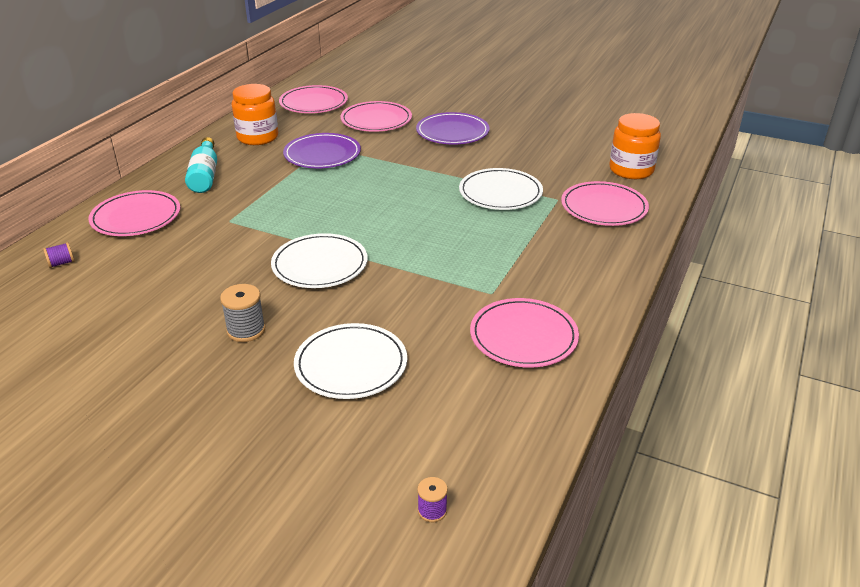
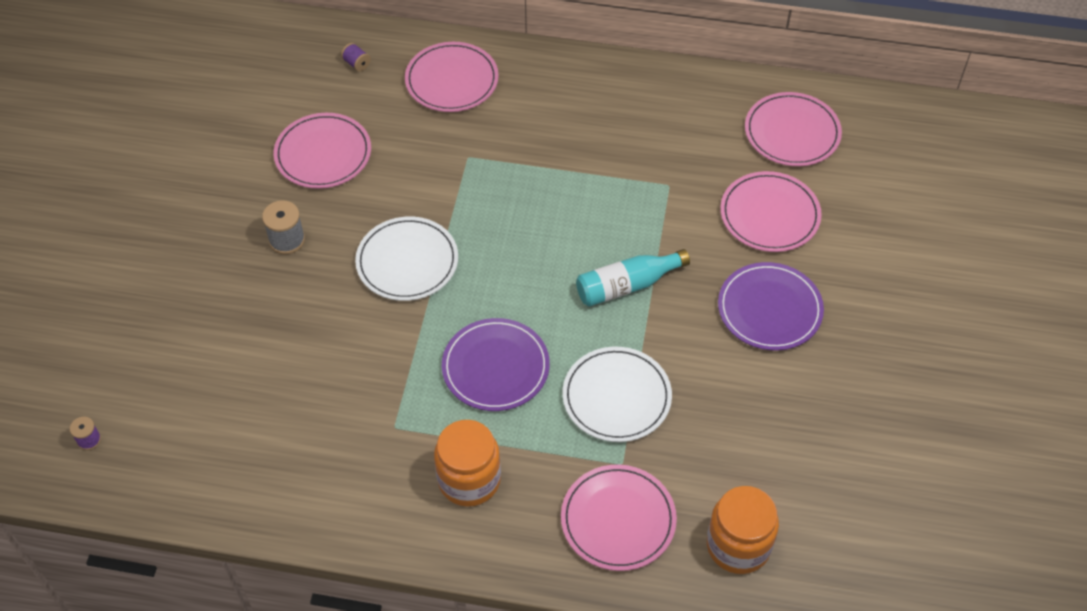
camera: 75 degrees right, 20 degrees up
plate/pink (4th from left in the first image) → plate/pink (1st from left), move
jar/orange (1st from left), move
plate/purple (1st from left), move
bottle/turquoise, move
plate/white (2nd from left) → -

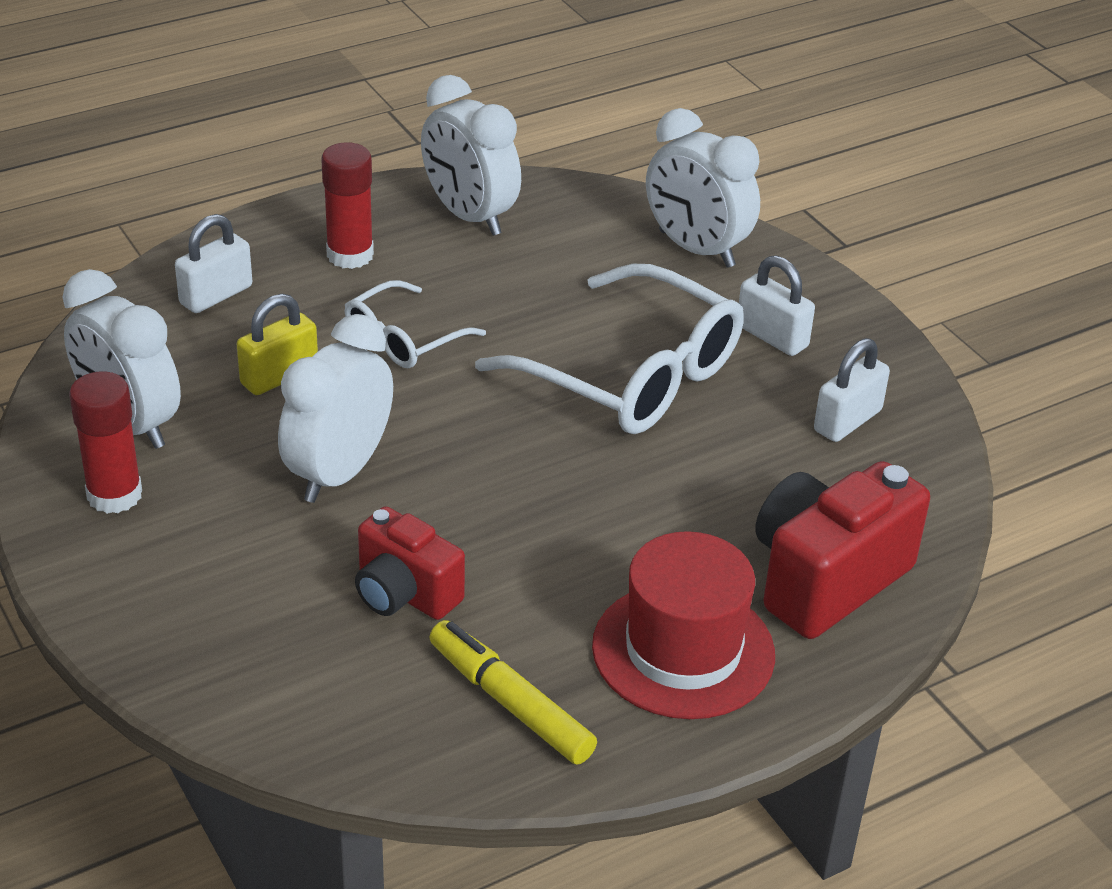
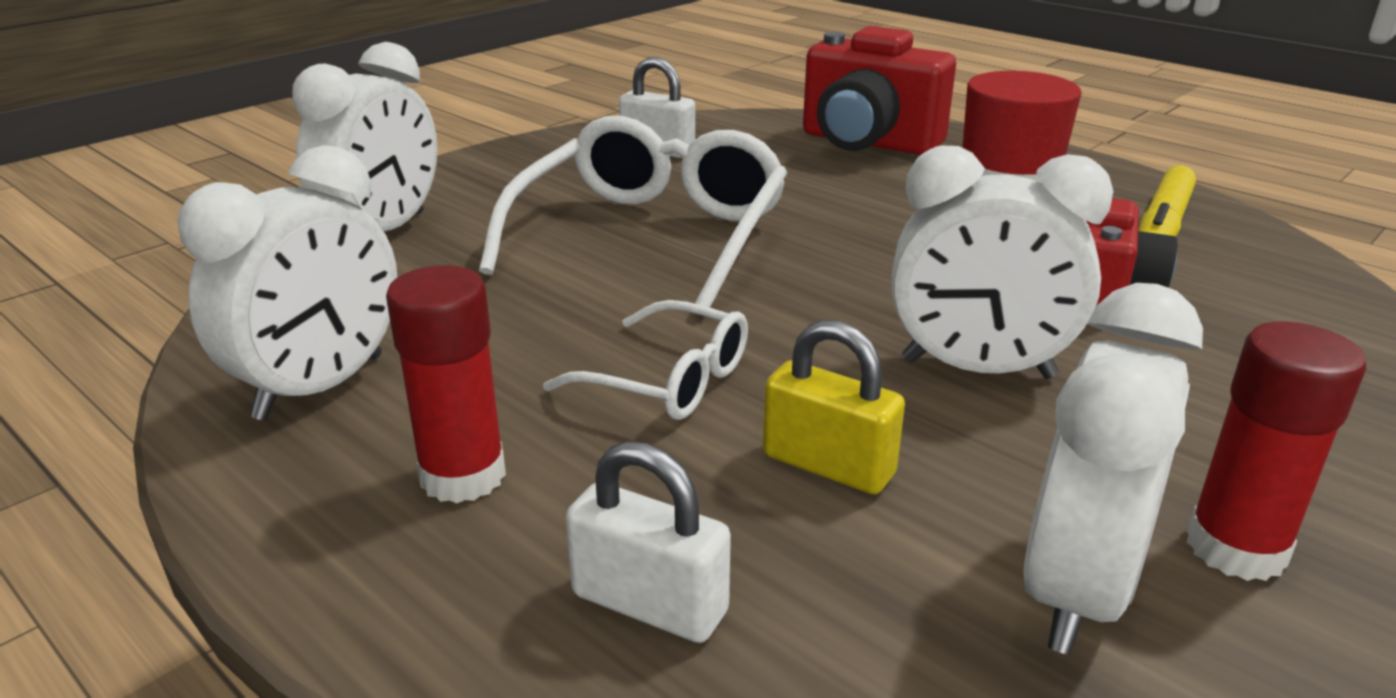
camera: 105 degrees left, 10 degrees down
padlock/white (2nd from left) → -

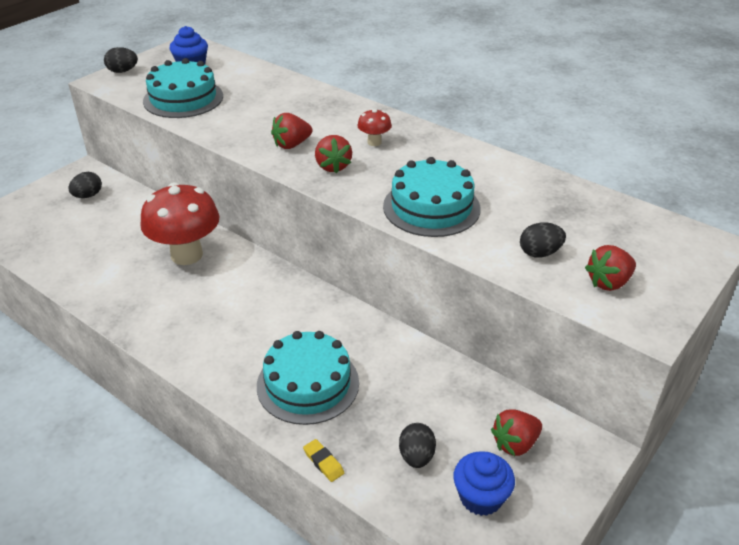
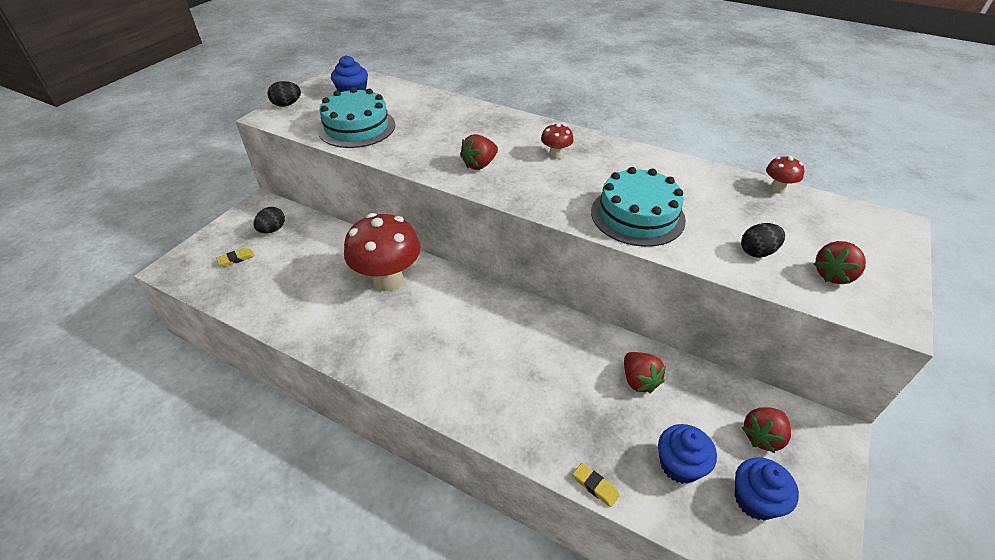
camera: 10 degrees left, 5 degrees up
- → eraser/yellow (1st from left)
strawberry/red (2nd from left), move
egg/black (3rd from left) → cupcake/blue (2nd from left)
- → mushroom/red (3rd from left)
cake/turquoise (2nd from left) → -

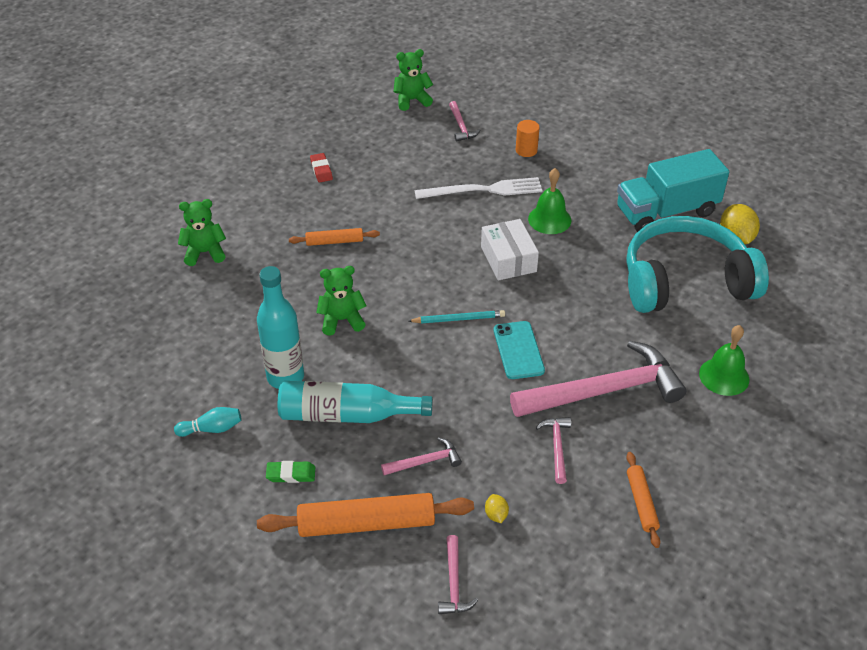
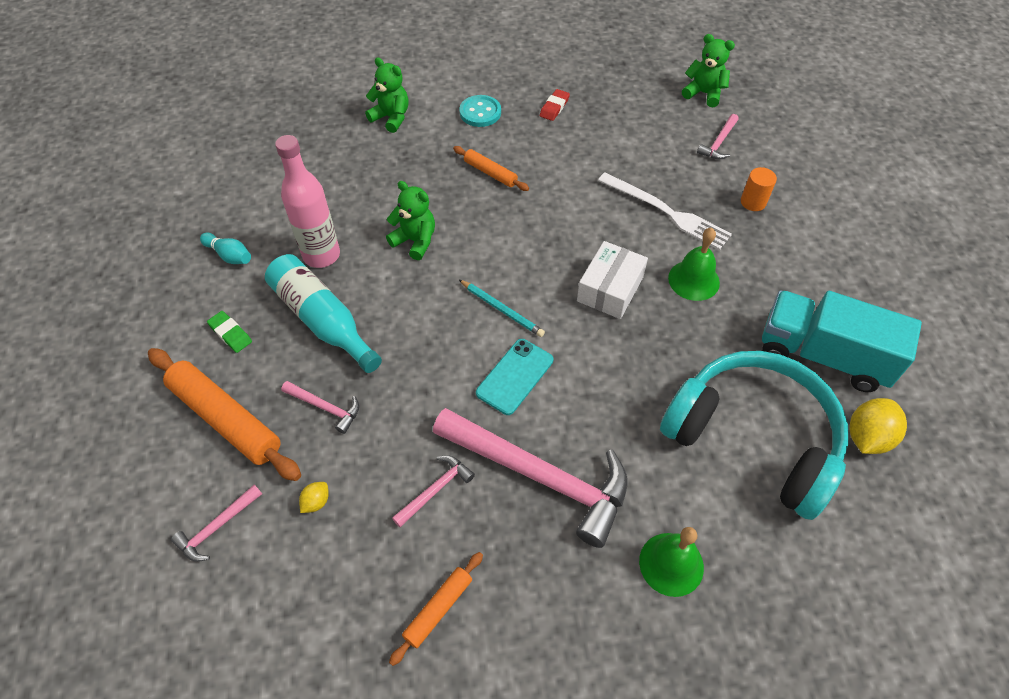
camera: 45 degrees right, 10 degrees up
bottle/turquoise (1st from left) → bottle/pink
- → button/turquoise

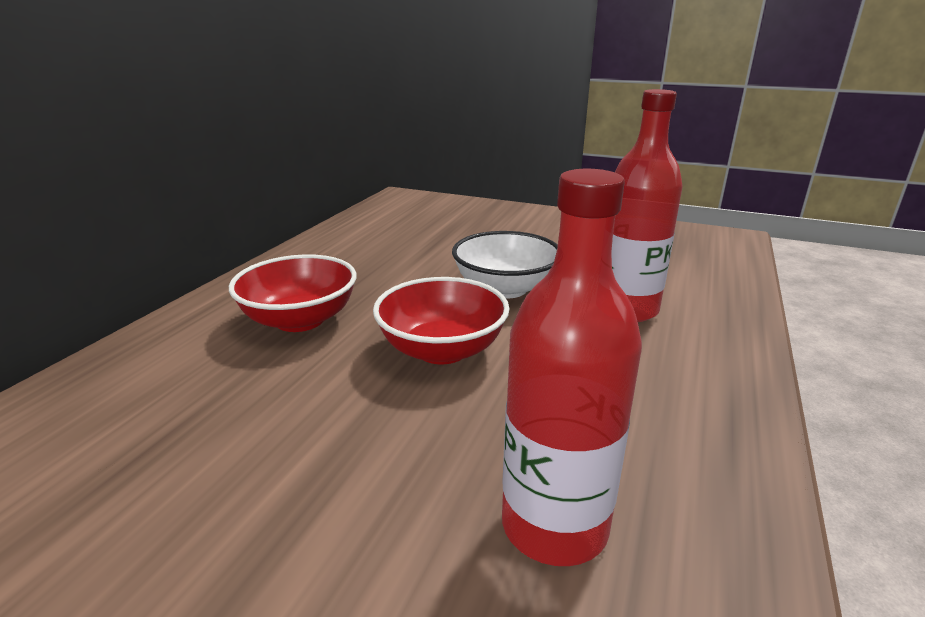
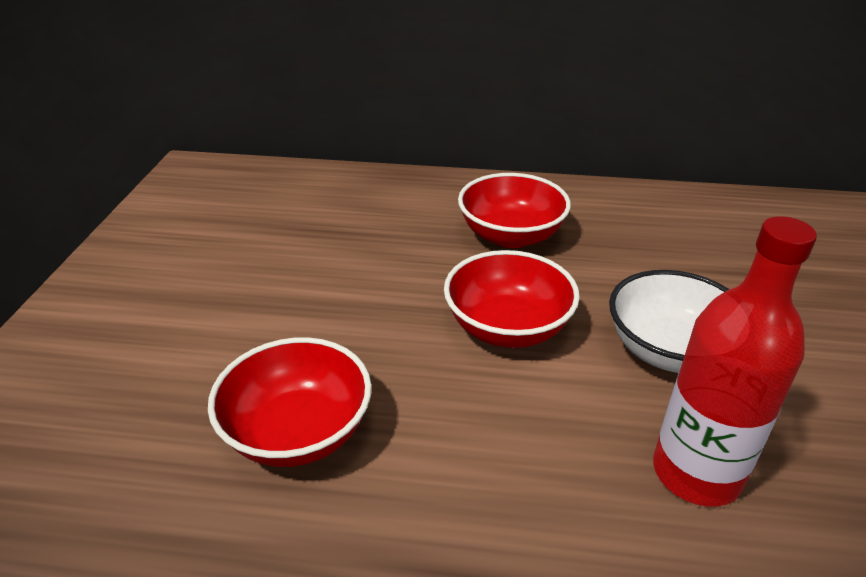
camera: 75 degrees right, 10 degrees up
bottle/red (1st from left) → bowl/red (1st from left)

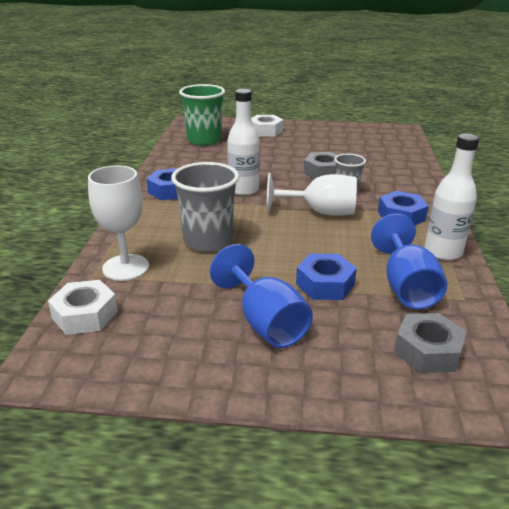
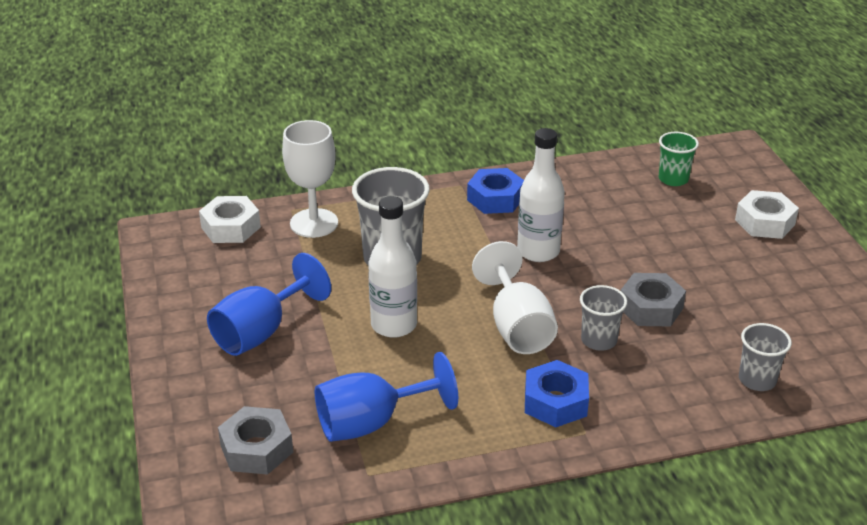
camera: 70 degrees right, 5 degrees up
bottle/white (2nd from left in the first image) → bottle/white (1st from left), move
cup/green, x0.57
- → cup/grey (3rd from left)
nut/blue (2nd from left) → -

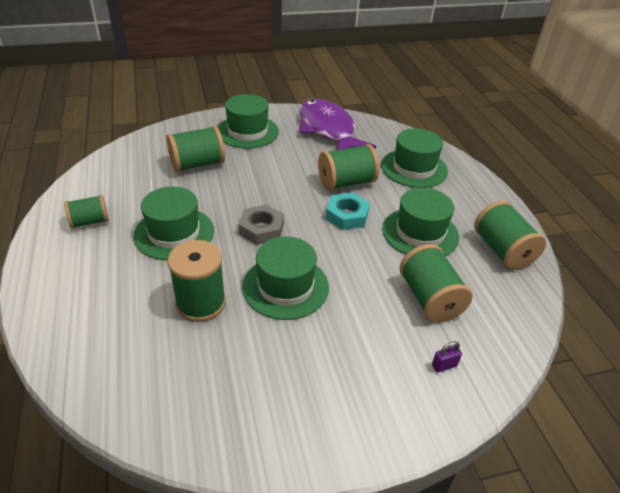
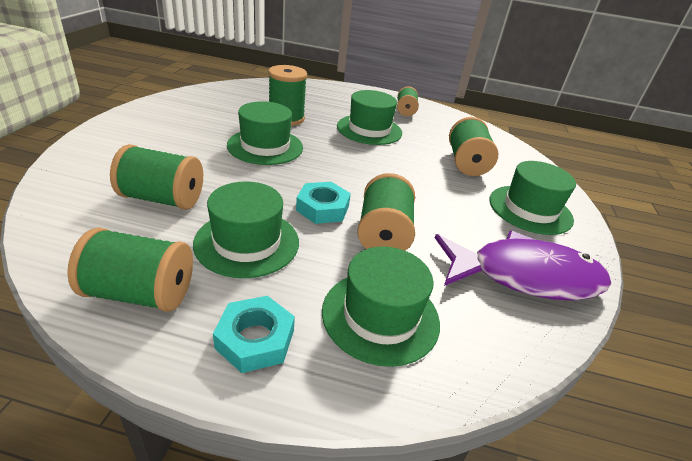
camera: 115 degrees right, 5 degrees down
- → nut/turquoise (1st from left)
nut/grey → -
padlock/purple → -

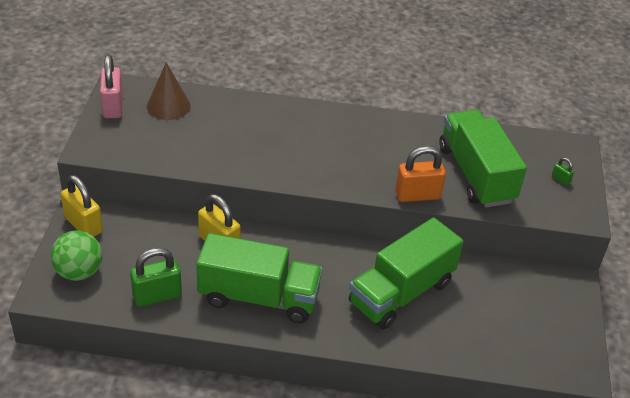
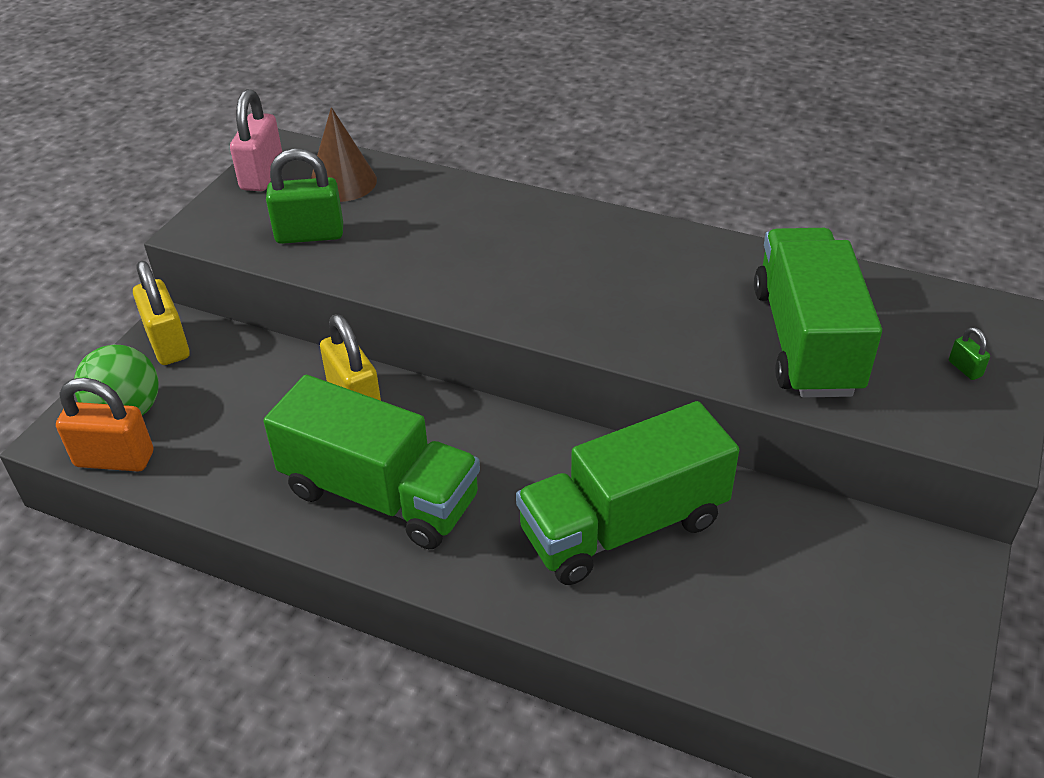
camera: 20 degrees right, 0 degrees up
padlock/orange, move
padlock/green (1st from left), move

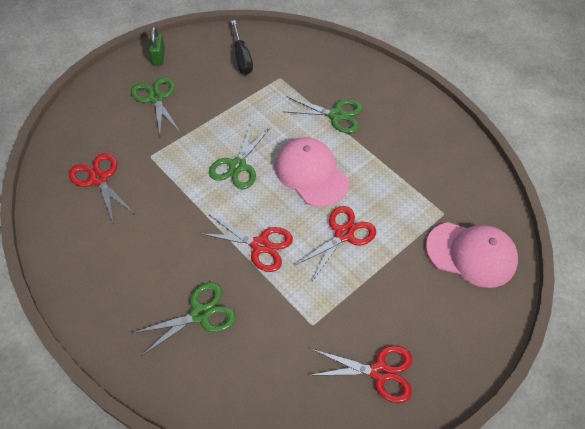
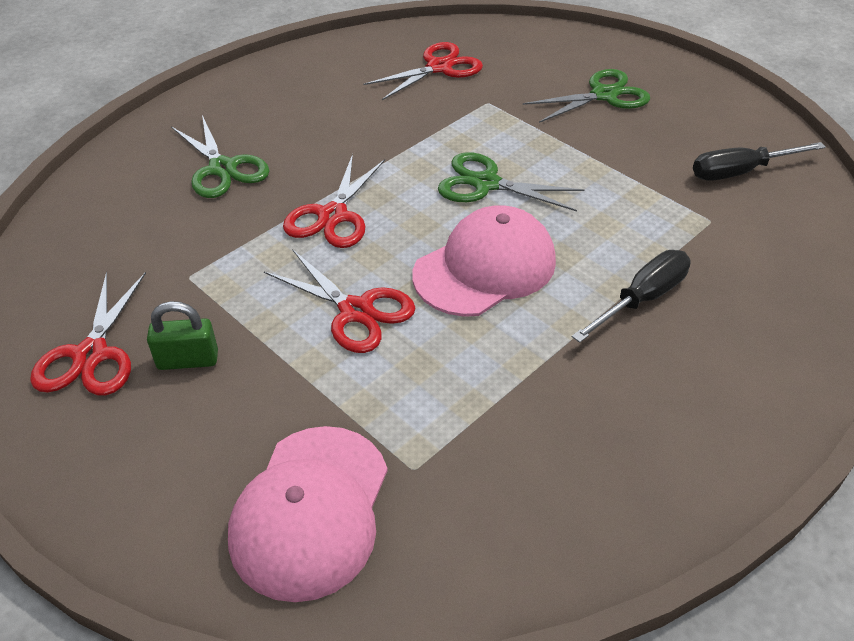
camera: 90 degrees right, 10 degrees down
padlock/green, move
scissors/green (4th from left) → screwdriver/black (1st from left)

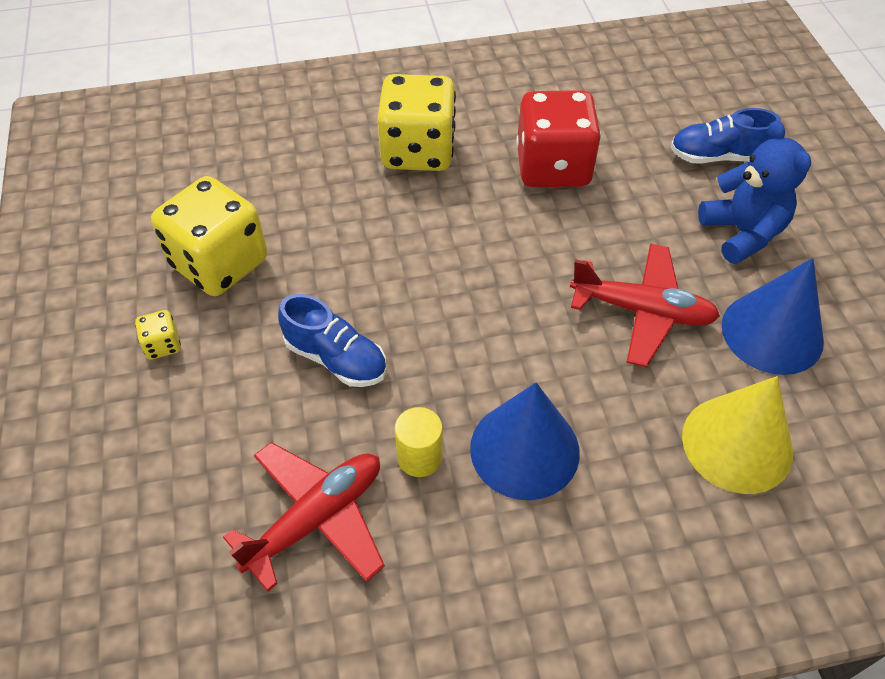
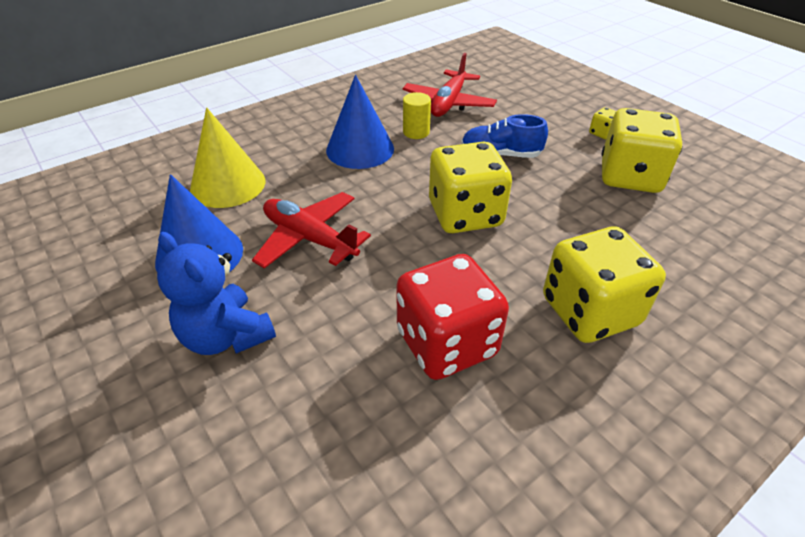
camera: 155 degrees right, 10 degrees down
plane/red (2nd from left in the first image) → plane/red (1st from left), 45 degrees clockwise
- → dice/yellow (1st from left)
shoe/blue (2nd from left) → -

